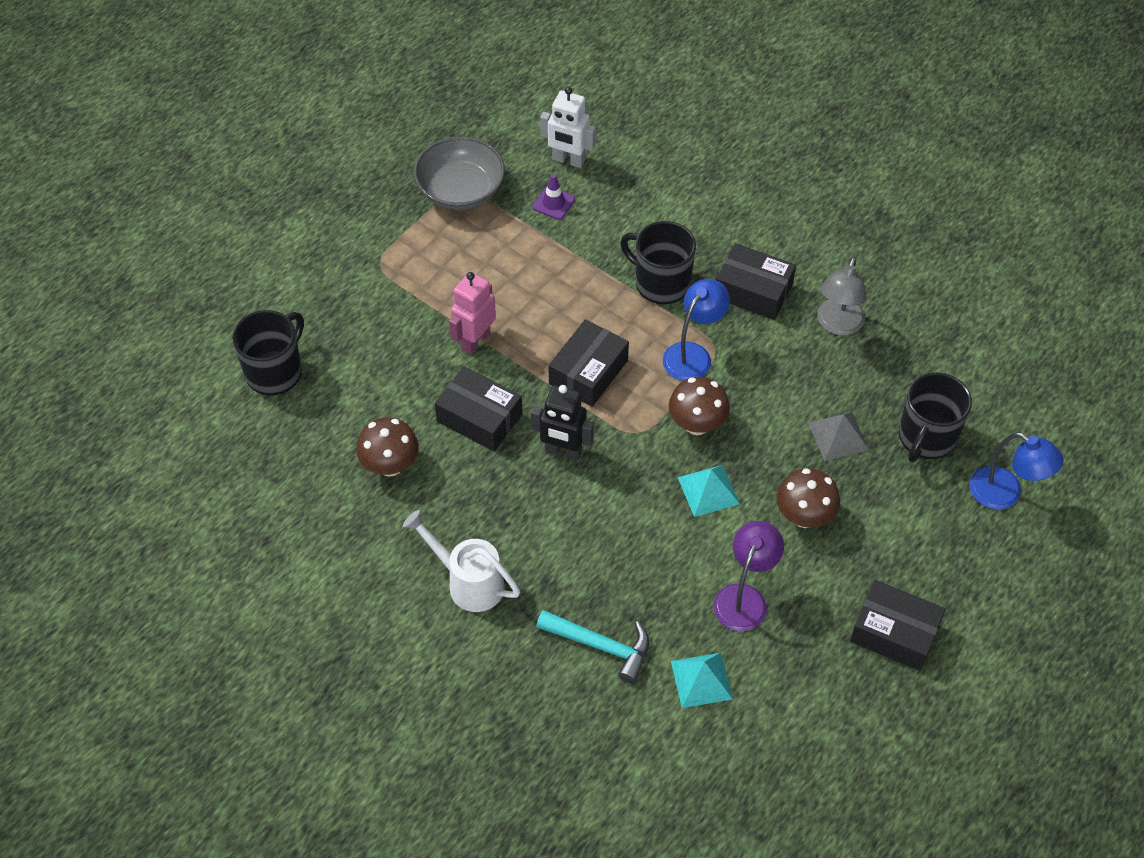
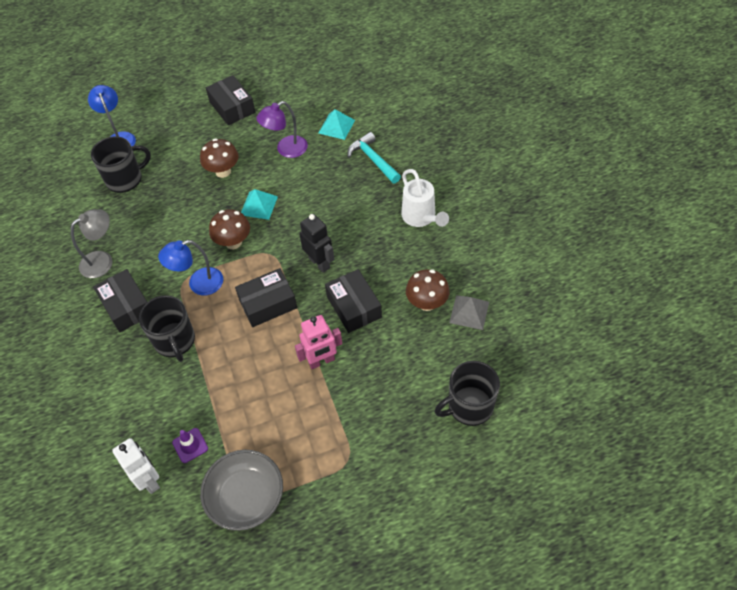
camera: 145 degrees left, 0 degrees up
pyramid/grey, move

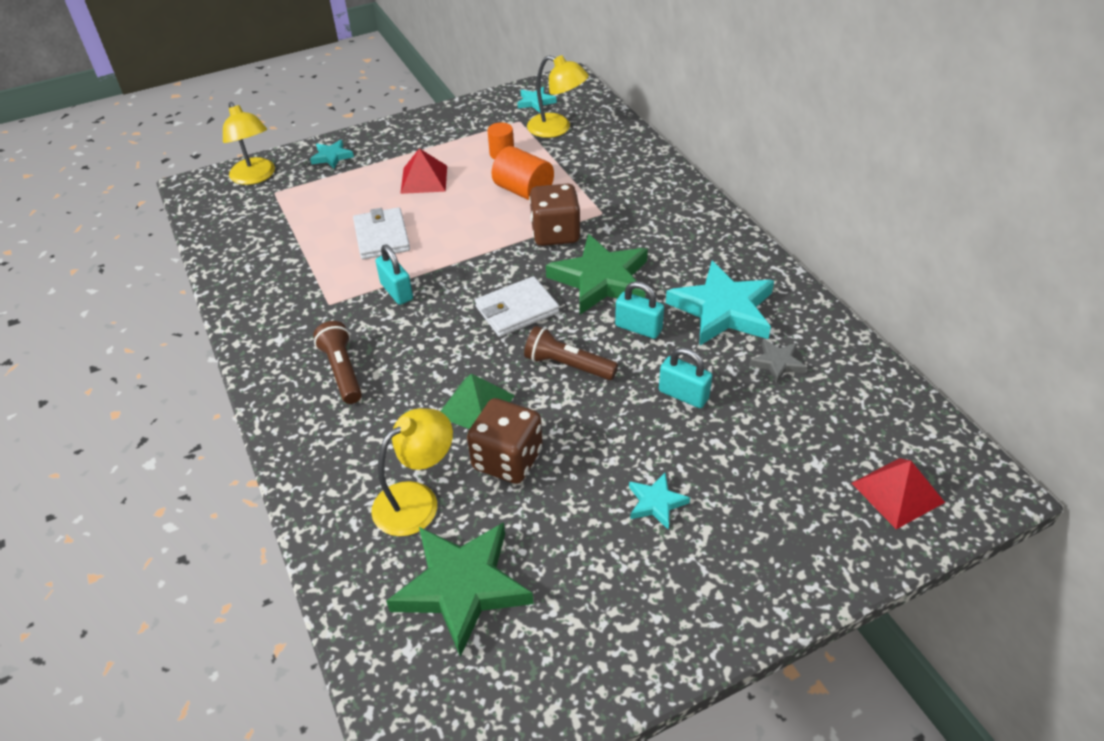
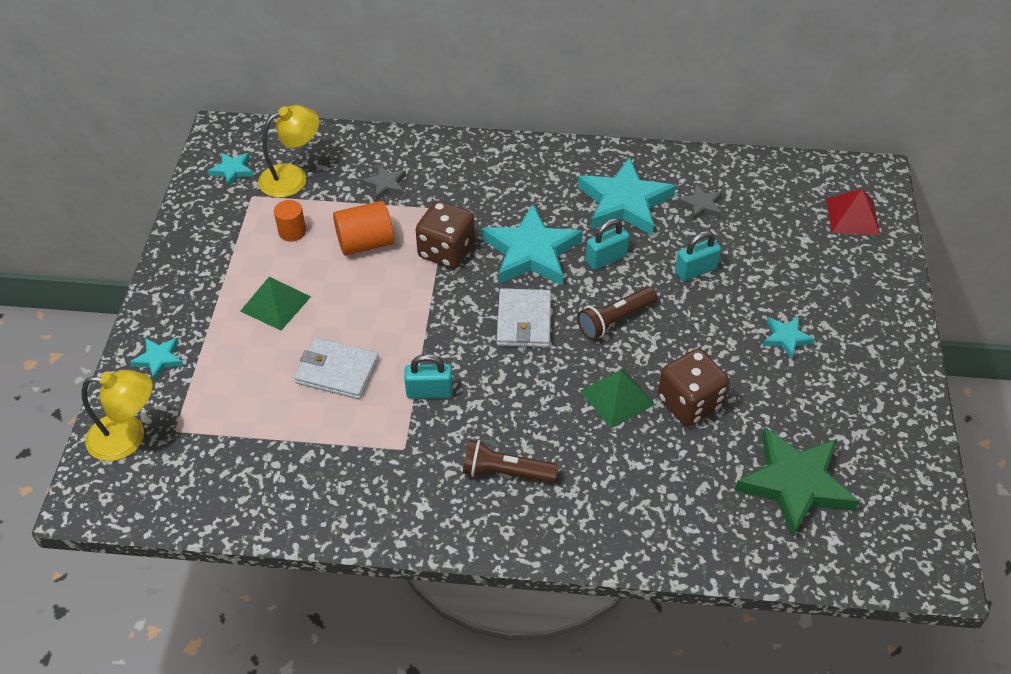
camera: 60 degrees left, 5 degrees up
pyramid/red (1st from left) → pyramid/green (1st from left)
- → star/grey (1st from left)
star/green (2nd from left) → star/turquoise (3rd from left)
lamp/yellow (2nd from left) → -

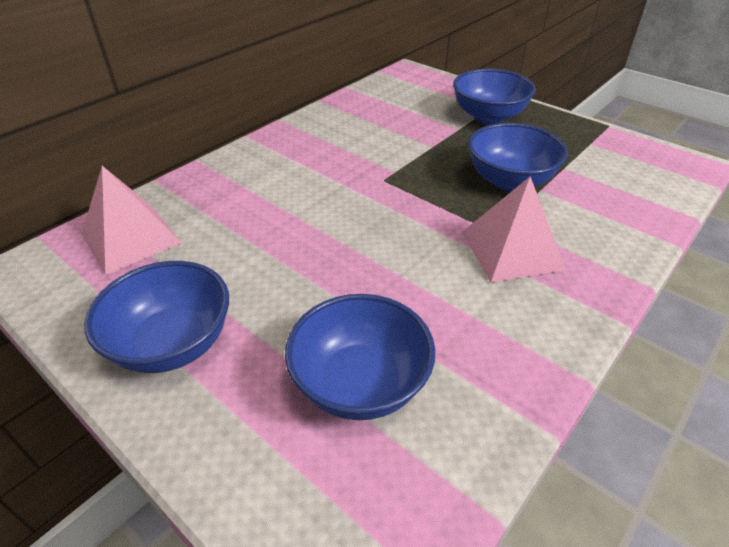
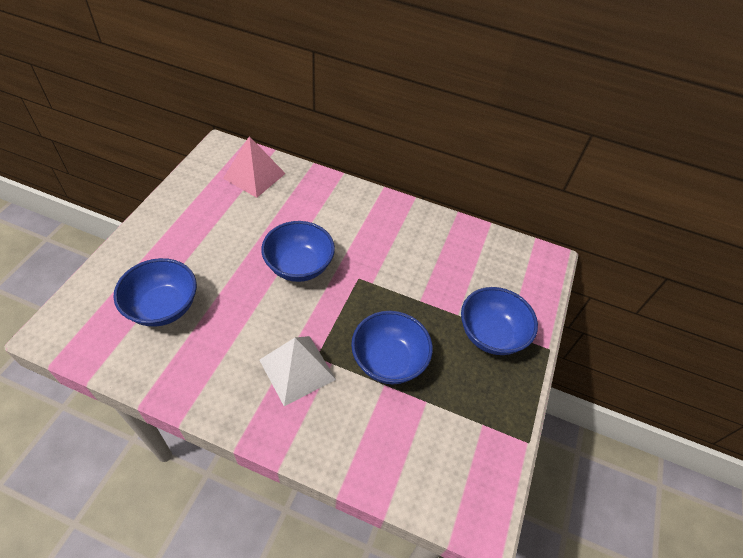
camera: 65 degrees right, 10 degrees up
pyramid/pink (2nd from left) → pyramid/white
bowl/blue (1st from left in the first image) → bowl/blue (2nd from left), move

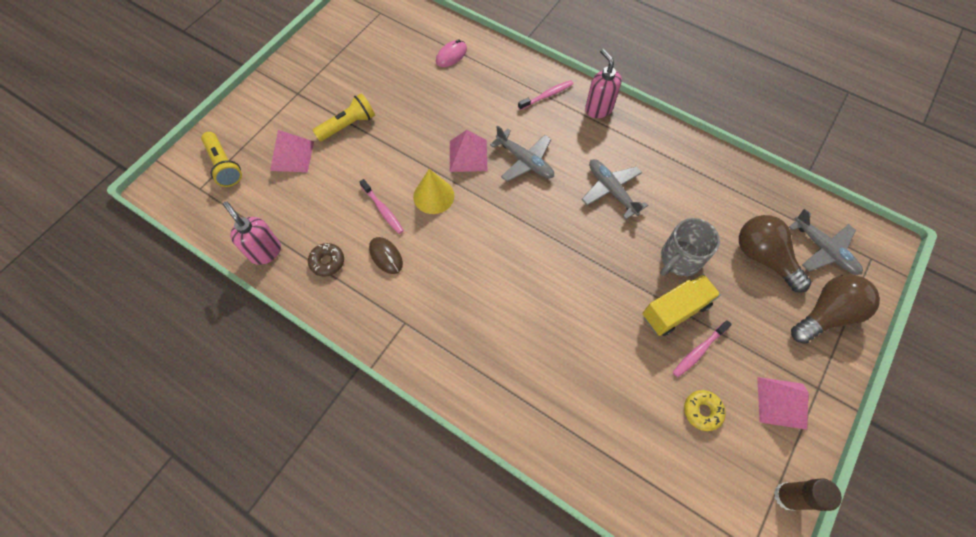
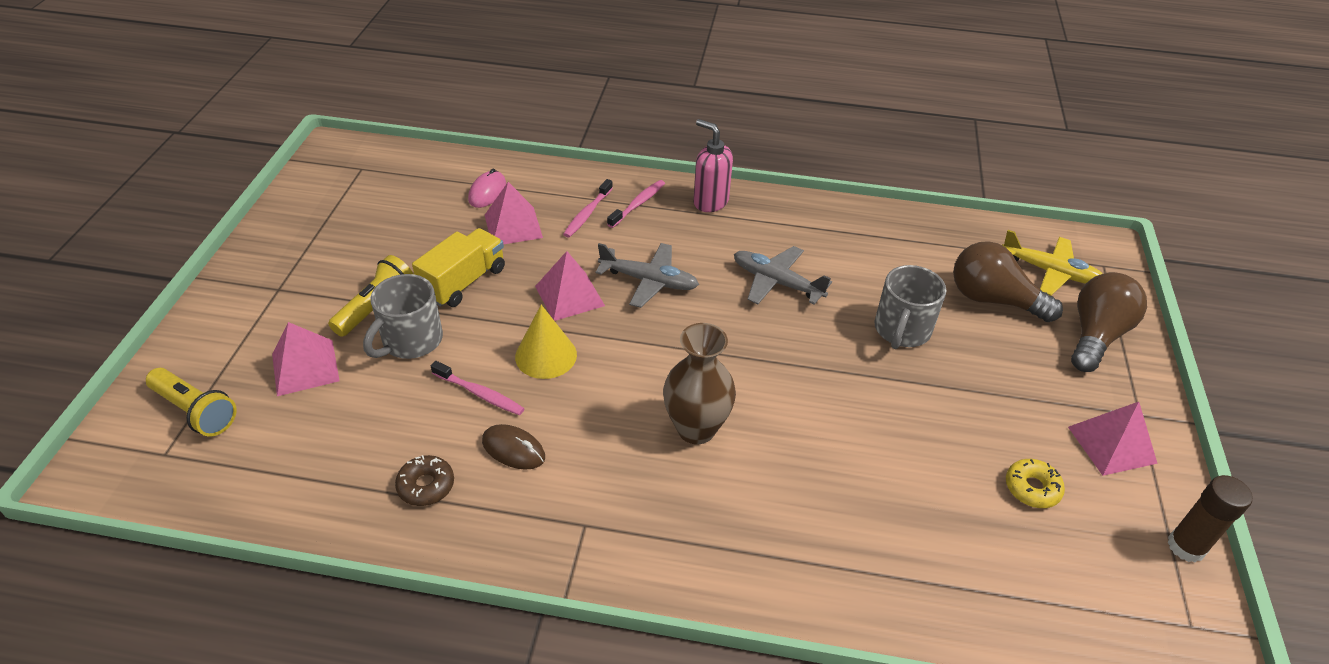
camera: 25 degrees left, 20 degrees down
- → mug/grey (1st from left)
truck/yellow, move
- → pyramid/pink (2nd from left)
toothbrush/pink (3rd from left in the first image) → toothbrush/pink (2nd from left), move
- → vase/brown
plane/grey (3rd from left) → plane/yellow
soap dispenser/pink (1st from left) → -

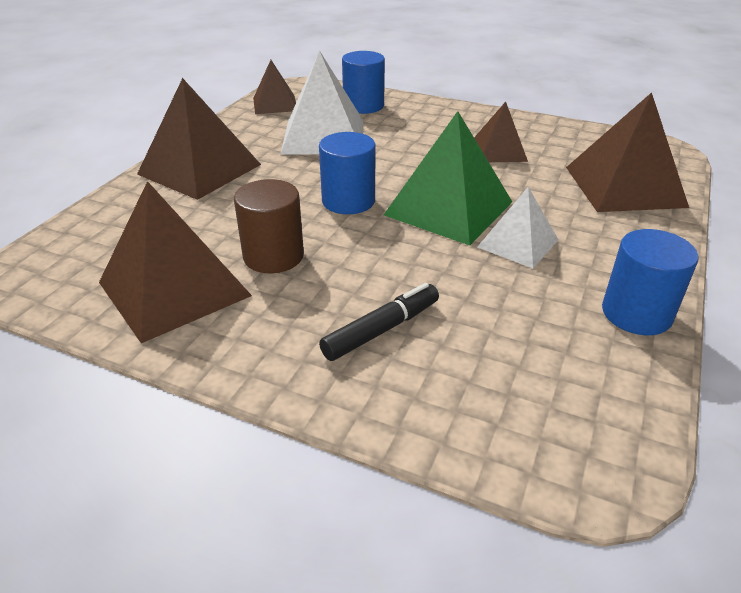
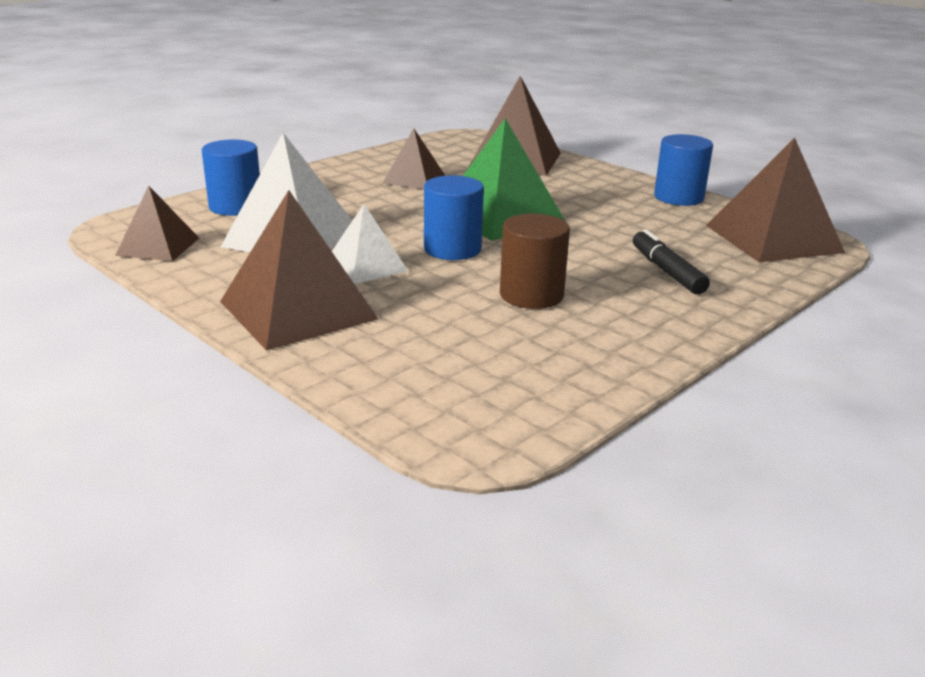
camera: 70 degrees left, 10 degrees down
pyramid/white (2nd from left), move
pyramid/brown (1st from left in the first image) → pyramid/brown (5th from left), move

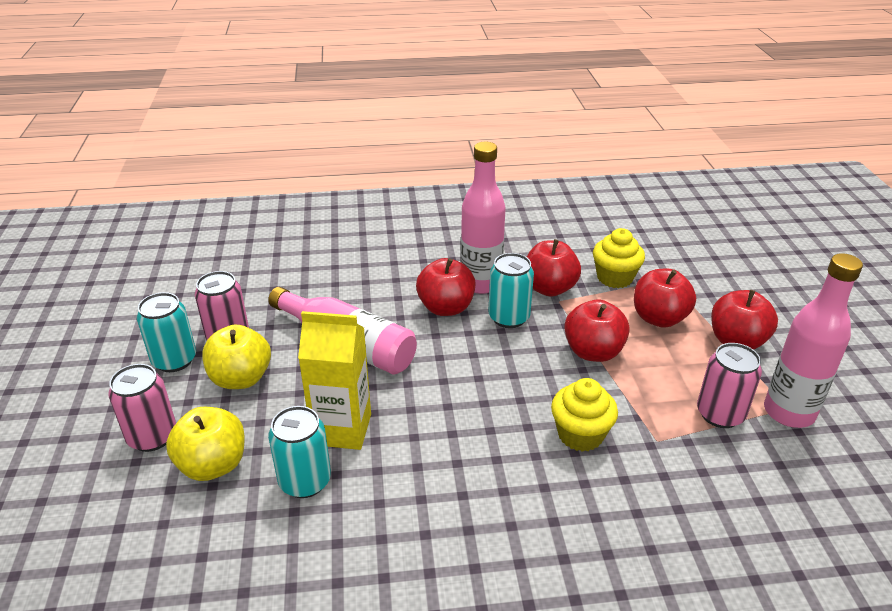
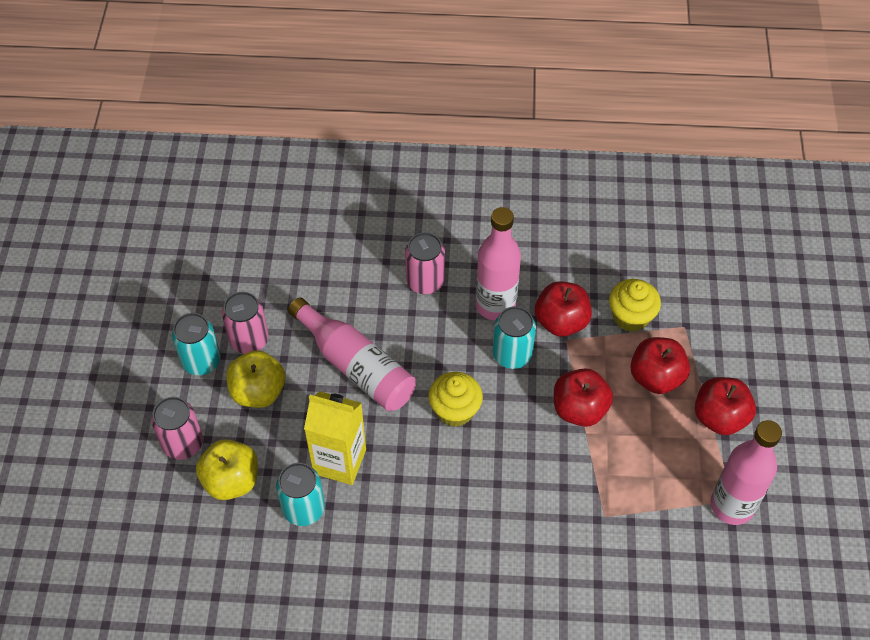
camera: 10 degrees right, 20 degrees up
can/pink (3rd from left), move
cupcake/yellow (1st from left), move
apple/red (1st from left) → -

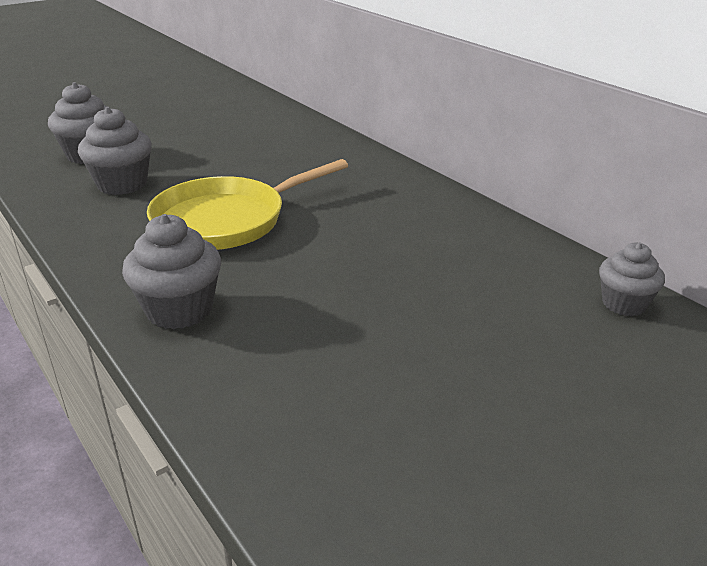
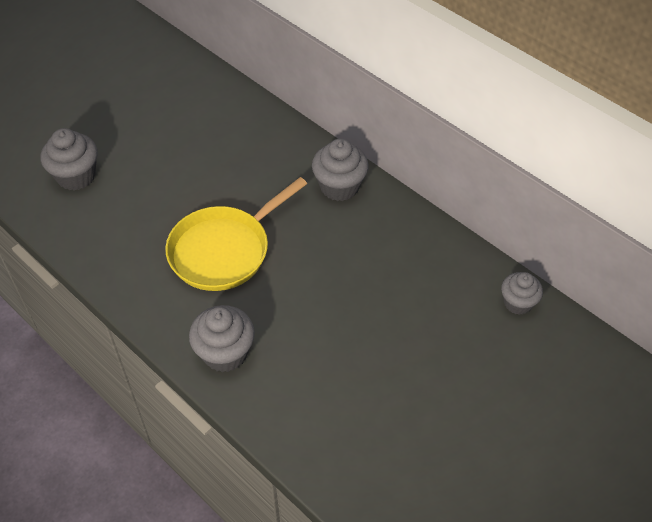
camera: 10 degrees left, 20 degrees up
cupcake/grey (2nd from left in the first image) → cupcake/grey (3rd from left), move

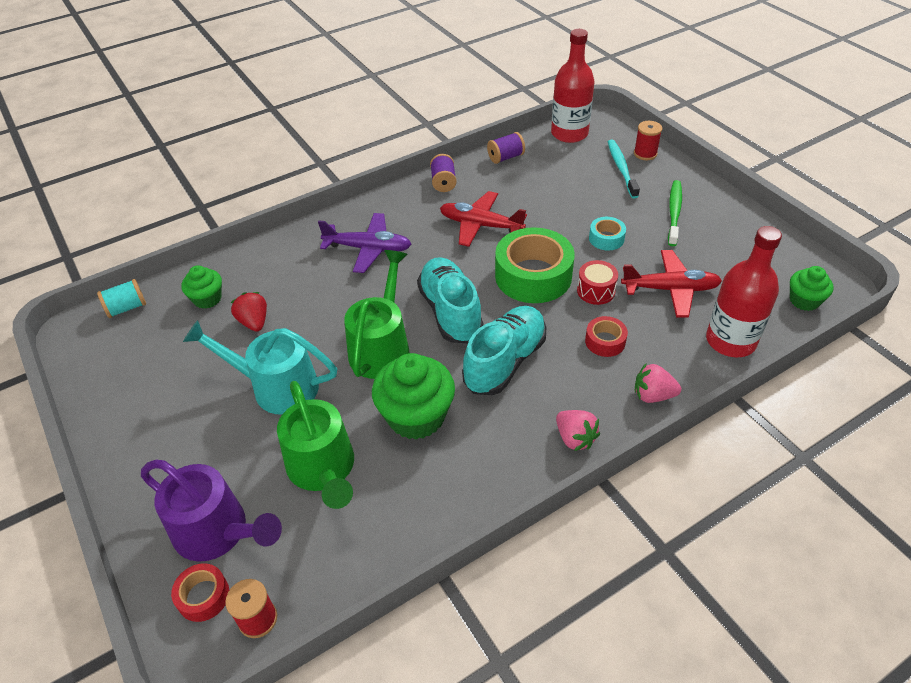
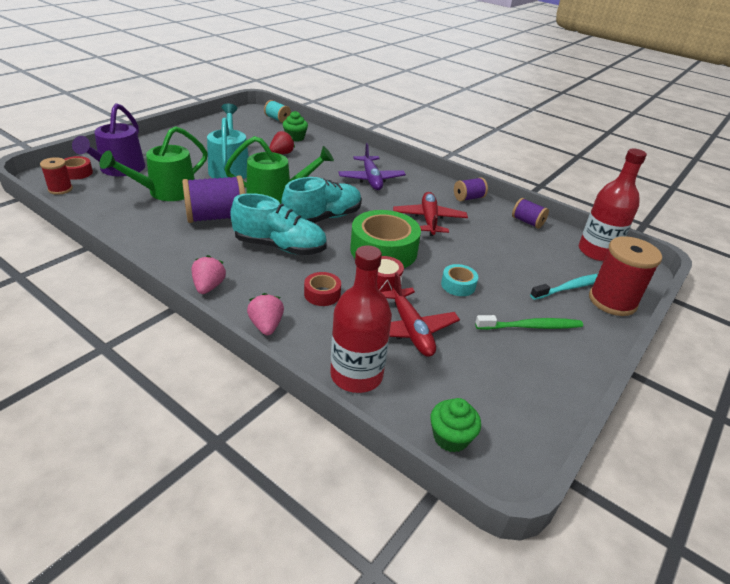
camera: 65 degrees right, 10 degrees down
cupcake/green (2nd from left) → spool/purple (1st from left)
strawberry/pink (1st from left), 150 degrees clockwise
spool/red (2nd from left), x1.82

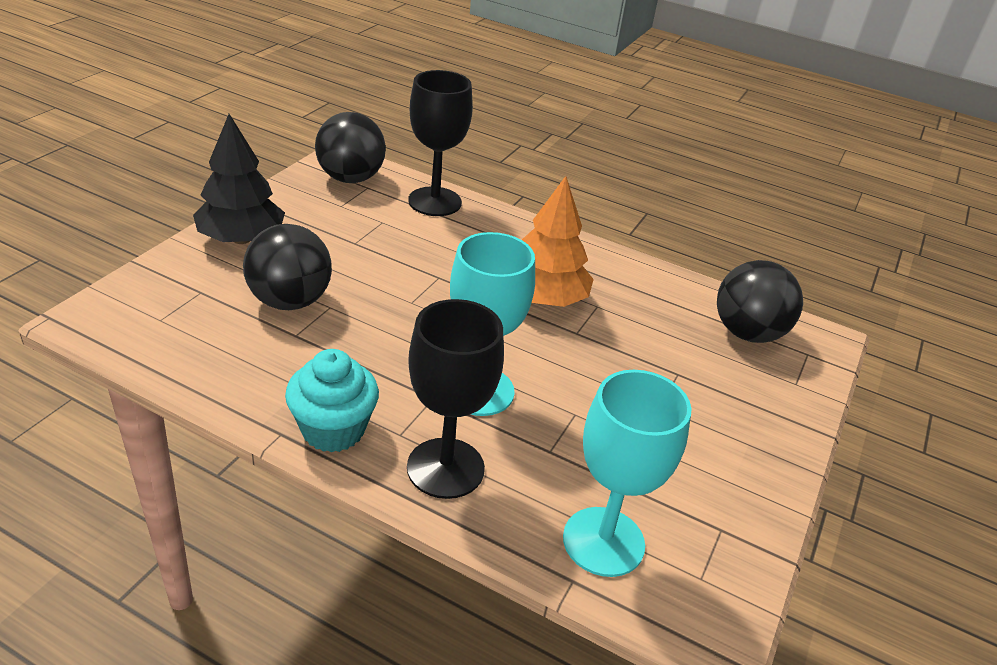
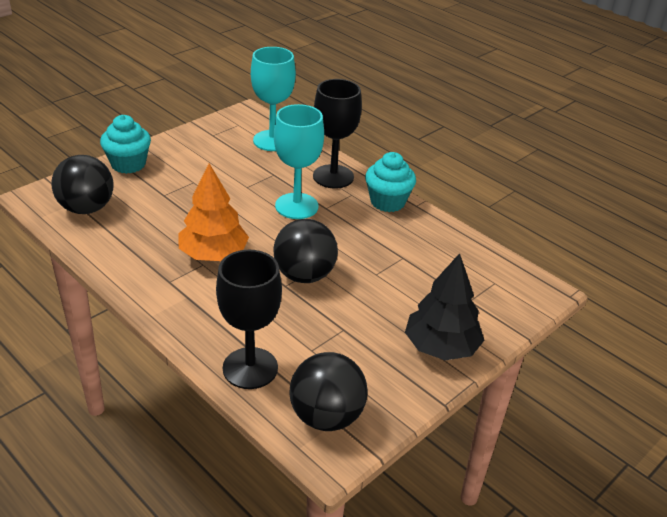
camera: 160 degrees left, 0 degrees up
- → cupcake/turquoise (1st from left)
ball/black (1st from left in the first image) → ball/black (2nd from left), move

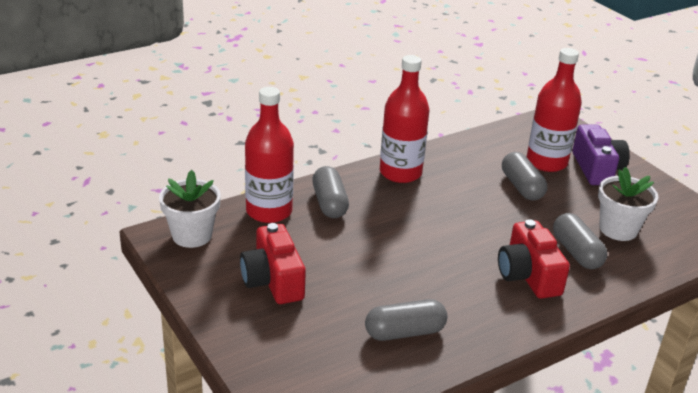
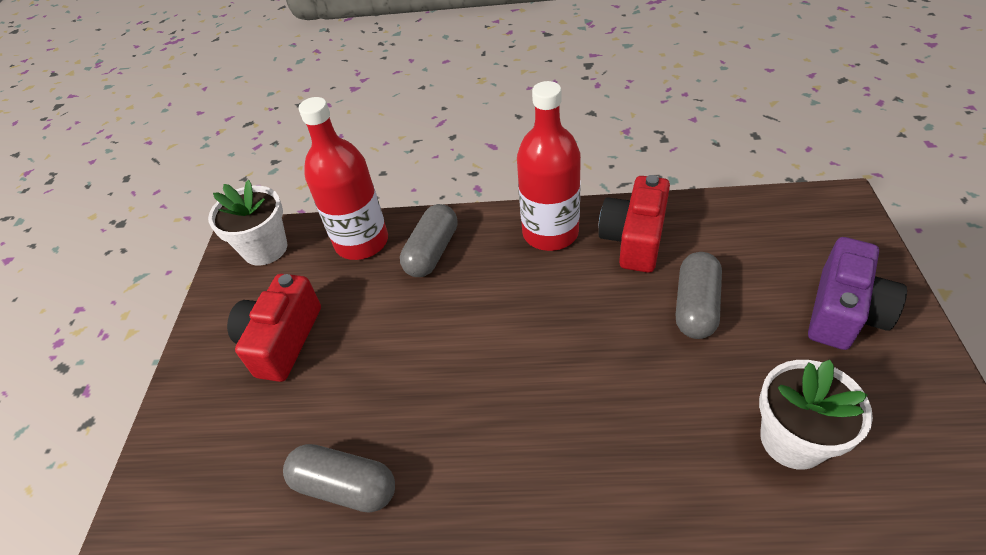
camera: 40 degrees right, 15 degrees up
camera/red (2nd from left), move
bottle/red (3rd from left) → -
capsule/grey (4th from left) → -

